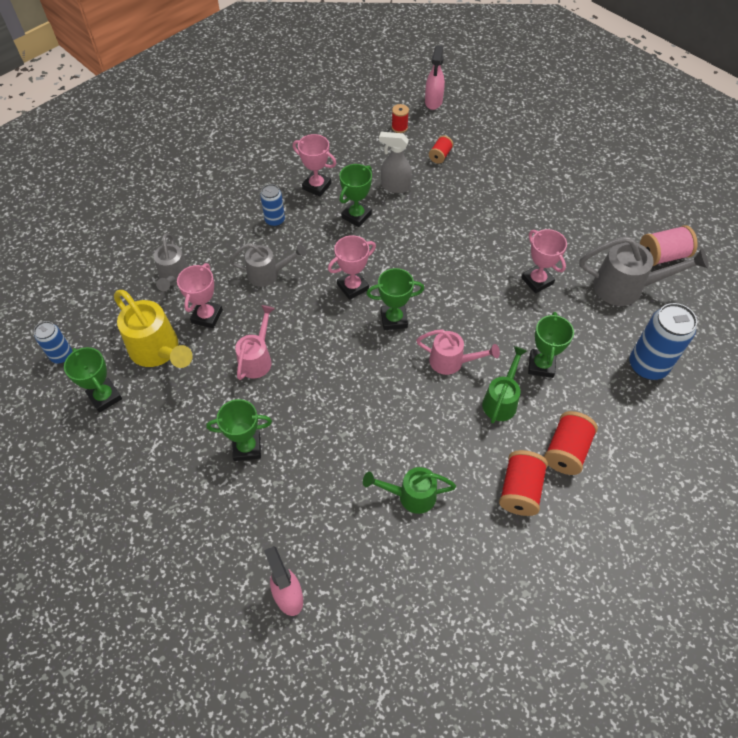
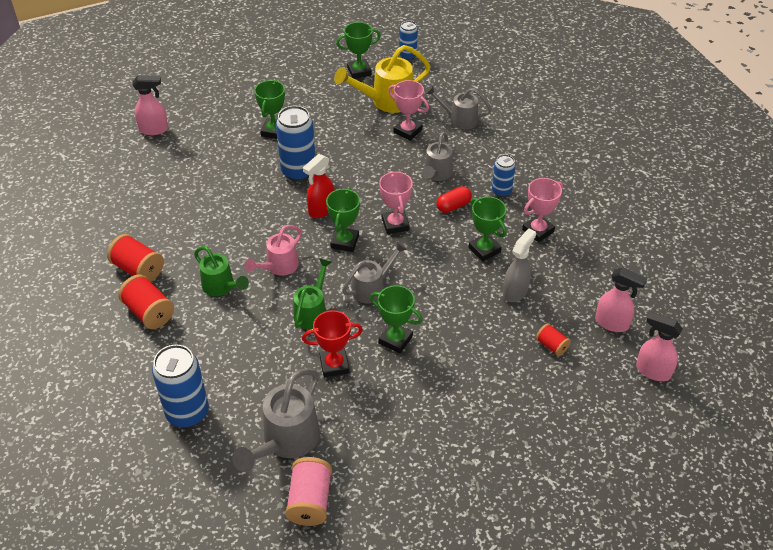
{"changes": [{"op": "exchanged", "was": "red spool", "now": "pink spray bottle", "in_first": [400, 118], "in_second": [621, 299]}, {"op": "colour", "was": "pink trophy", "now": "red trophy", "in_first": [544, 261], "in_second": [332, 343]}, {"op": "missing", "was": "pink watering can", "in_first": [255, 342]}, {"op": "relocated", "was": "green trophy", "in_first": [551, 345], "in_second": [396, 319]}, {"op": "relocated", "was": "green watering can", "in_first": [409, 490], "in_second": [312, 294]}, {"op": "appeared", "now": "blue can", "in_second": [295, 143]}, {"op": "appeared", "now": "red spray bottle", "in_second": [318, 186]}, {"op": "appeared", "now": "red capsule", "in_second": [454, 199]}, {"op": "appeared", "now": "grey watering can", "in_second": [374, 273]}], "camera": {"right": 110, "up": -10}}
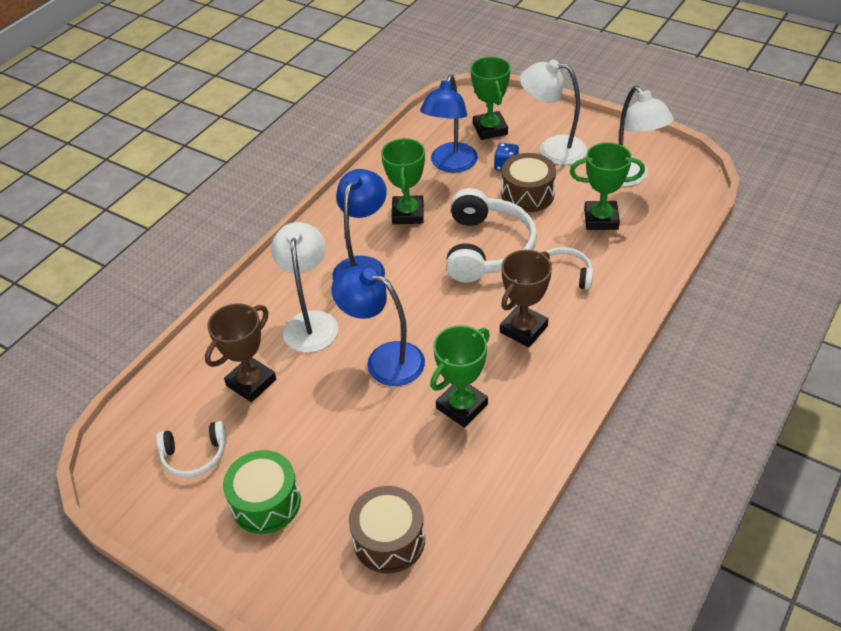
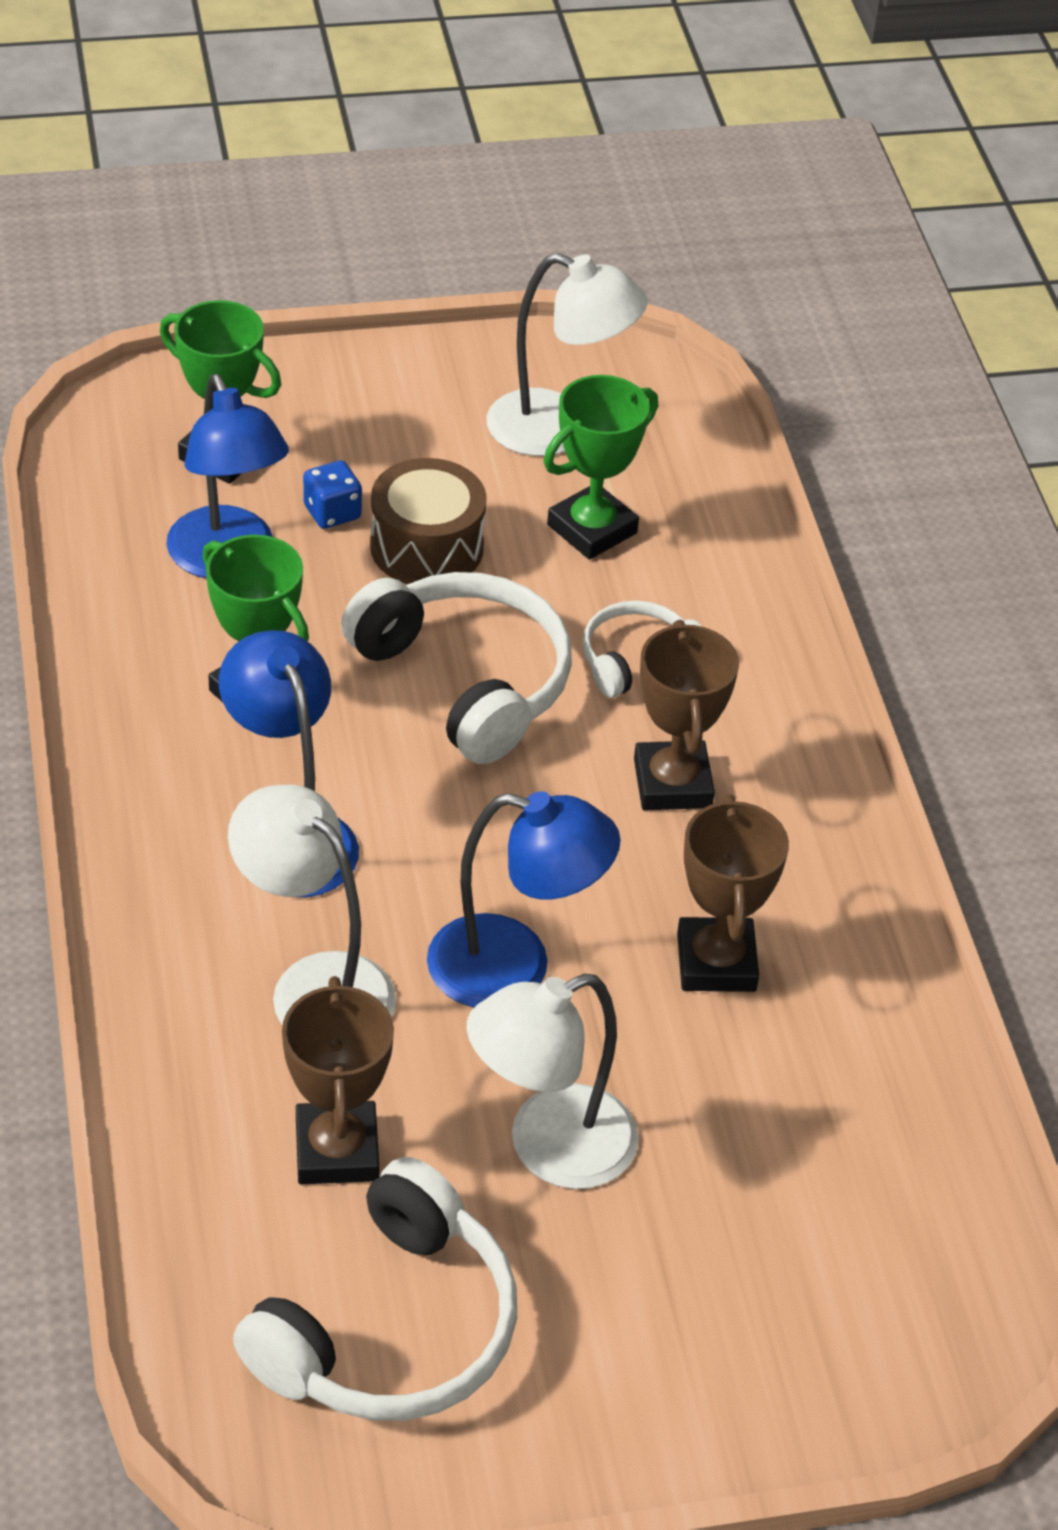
{"changes": [{"op": "relocated", "was": "white lamp", "in_first": [553, 112], "in_second": [553, 1081]}, {"op": "spun", "was": "blue lamp", "in_first": [378, 325], "in_second": [524, 899], "clockwise": -150}, {"op": "colour", "was": "green trophy", "now": "brown trophy", "in_first": [460, 376], "in_second": [733, 893]}, {"op": "size", "was": "white headphones", "in_first": [191, 449], "in_second": [375, 1289], "ratio": 1.82}, {"op": "missing", "was": "green drum", "in_first": [262, 492]}, {"op": "missing", "was": "brown drum", "in_first": [387, 529]}], "camera": {"right": -50, "up": 0}}
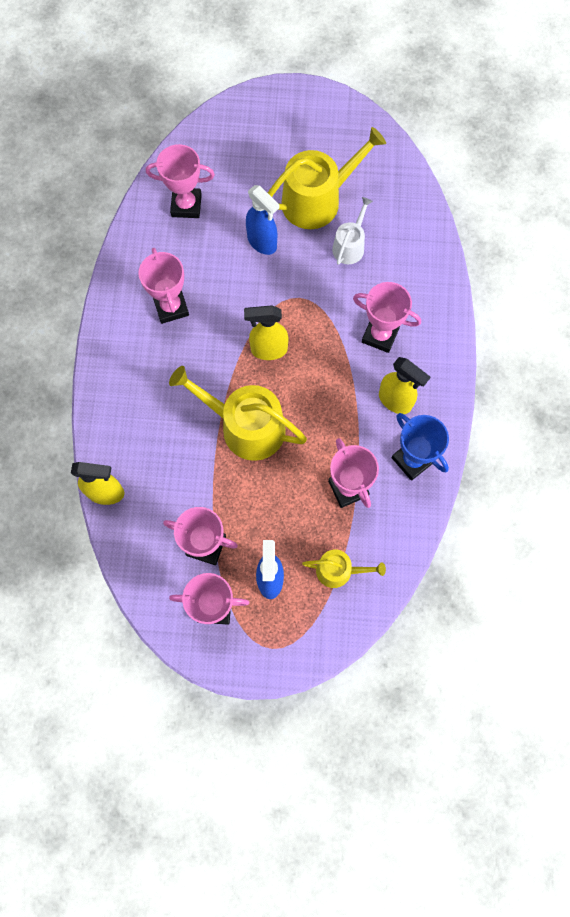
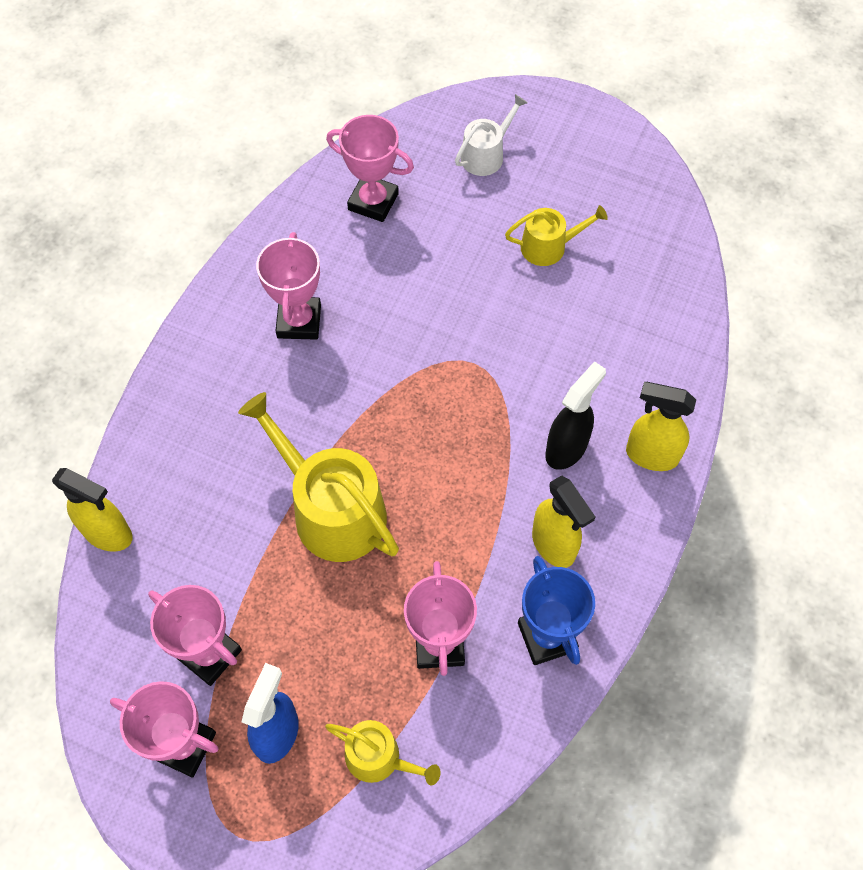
{"changes": [{"op": "size", "was": "yellow watering can", "in_first": [327, 178], "in_second": [556, 235], "ratio": 0.54}, {"op": "missing", "was": "blue spray bottle", "in_first": [262, 220]}, {"op": "relocated", "was": "white watering can", "in_first": [352, 230], "in_second": [491, 135]}, {"op": "exchanged", "was": "pink trophy", "now": "black spray bottle", "in_first": [387, 317], "in_second": [575, 415]}, {"op": "relocated", "was": "yellow spray bottle", "in_first": [266, 332], "in_second": [661, 426]}], "camera": {"right": 20, "up": -10}}
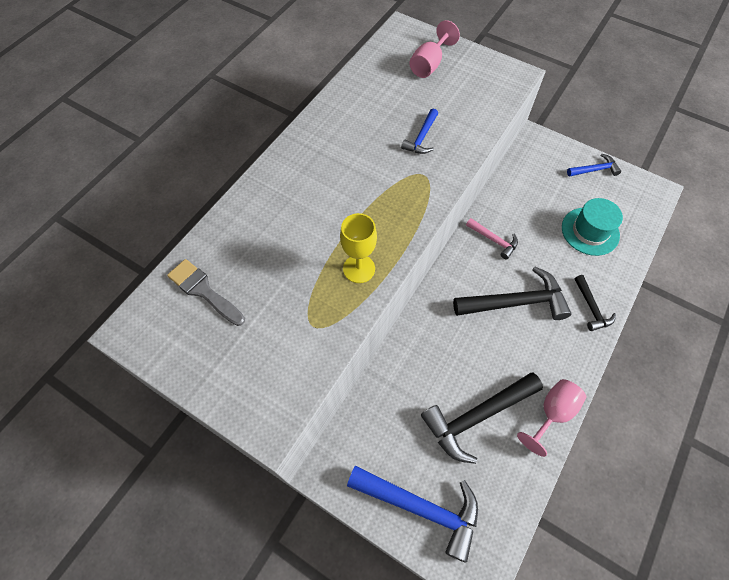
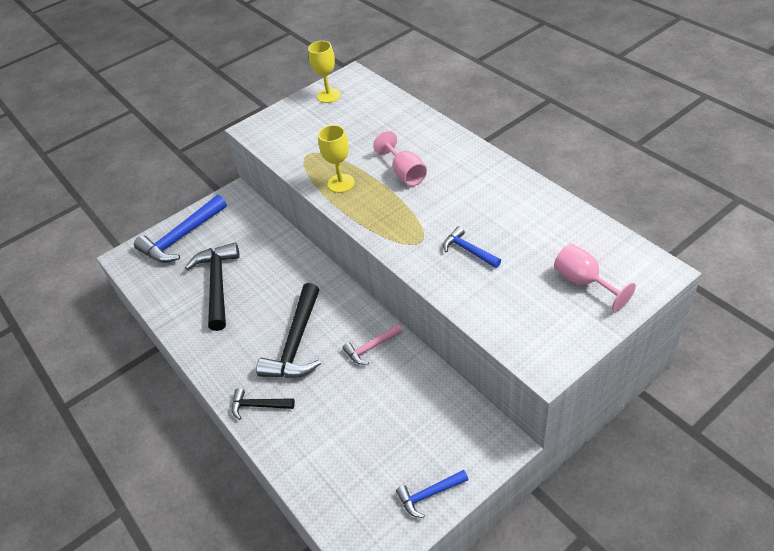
{"changes": [{"op": "spun", "was": "blue hammer", "in_first": [594, 165], "in_second": [432, 494], "clockwise": 60}, {"op": "missing", "was": "turquoise hat", "in_first": [592, 227]}, {"op": "missing", "was": "grey brush", "in_first": [206, 292]}, {"op": "relocated", "was": "pink goblet", "in_first": [551, 418], "in_second": [400, 158]}, {"op": "appeared", "now": "yellow goblet", "in_second": [324, 72]}], "camera": {"right": 115, "up": -15}}
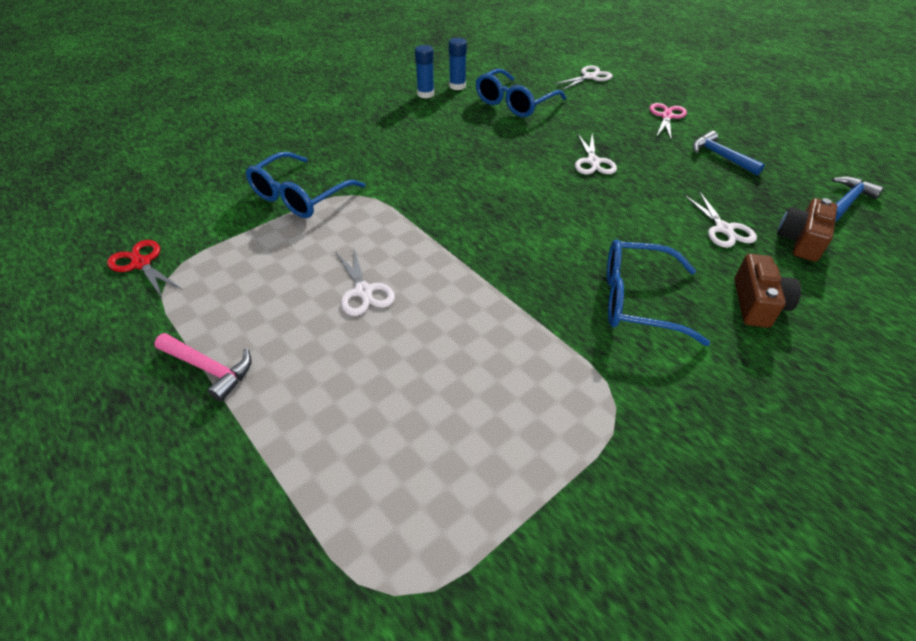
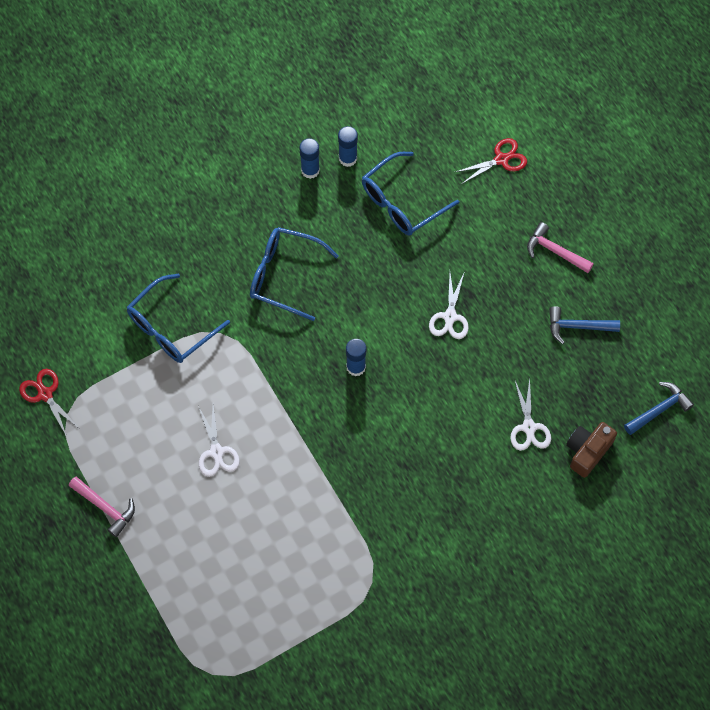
{"changes": [{"op": "colour", "was": "white scissors", "now": "red scissors", "in_first": [582, 77], "in_second": [491, 161]}, {"op": "exchanged", "was": "pink scissors", "now": "pink hammer", "in_first": [668, 121], "in_second": [560, 247]}, {"op": "spun", "was": "blue hammer", "in_first": [728, 153], "in_second": [584, 325], "clockwise": -60}, {"op": "relocated", "was": "blue glasses", "in_first": [658, 292], "in_second": [294, 274]}, {"op": "missing", "was": "brown camera", "in_first": [767, 291]}, {"op": "appeared", "now": "blue glue stick", "in_second": [356, 357]}], "camera": {"right": 10, "up": 20}}
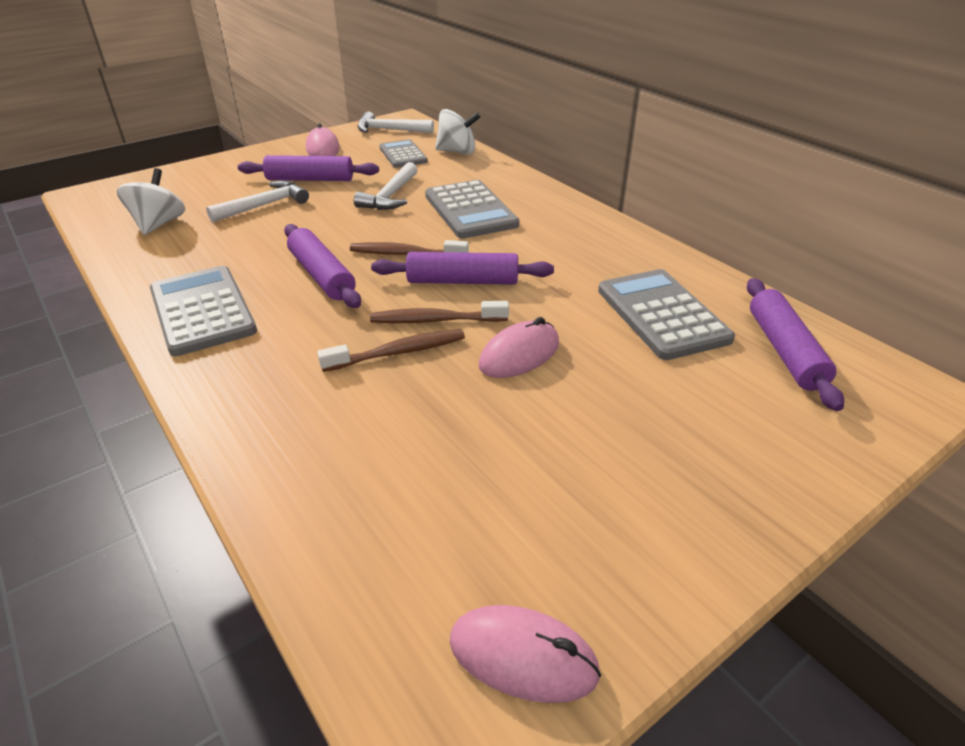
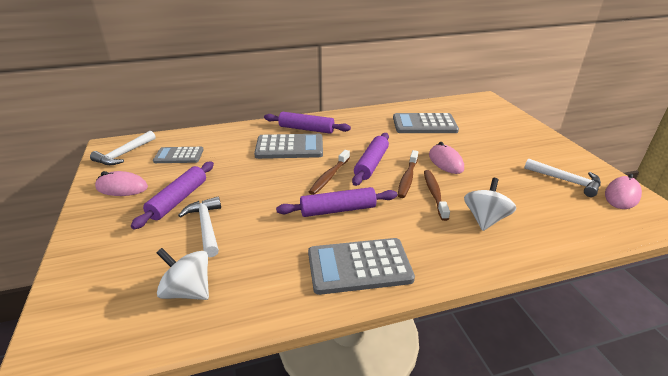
{"changes": [{"op": "relocated", "was": "white spinning top", "in_first": [458, 132], "in_second": [490, 204]}, {"op": "relocated", "was": "white hammer", "in_first": [385, 186], "in_second": [562, 177]}, {"op": "relocated", "was": "purple rolling pin", "in_first": [795, 344], "in_second": [307, 123]}], "camera": {"right": -70, "up": -5}}
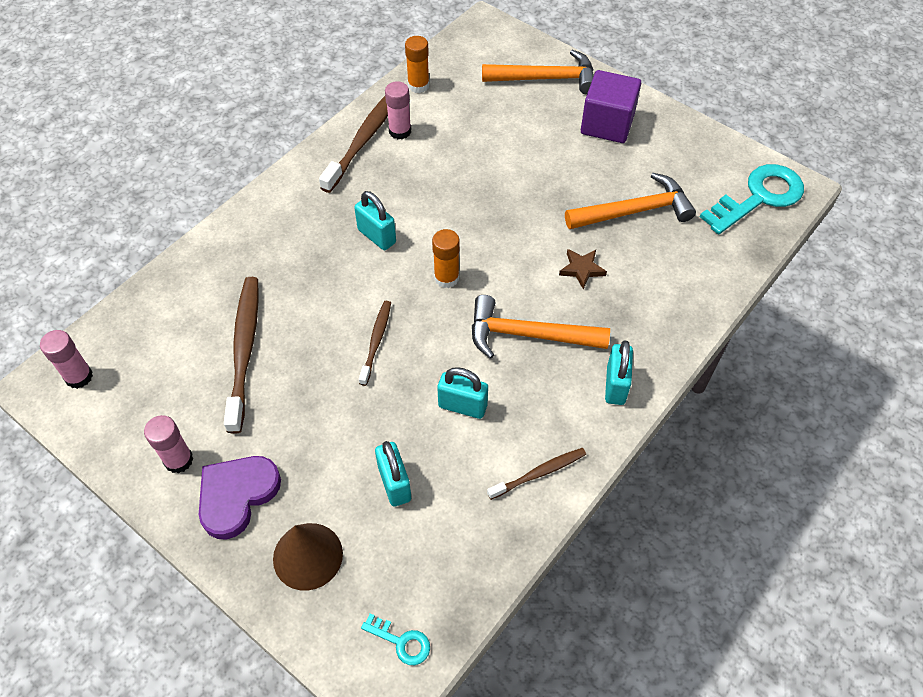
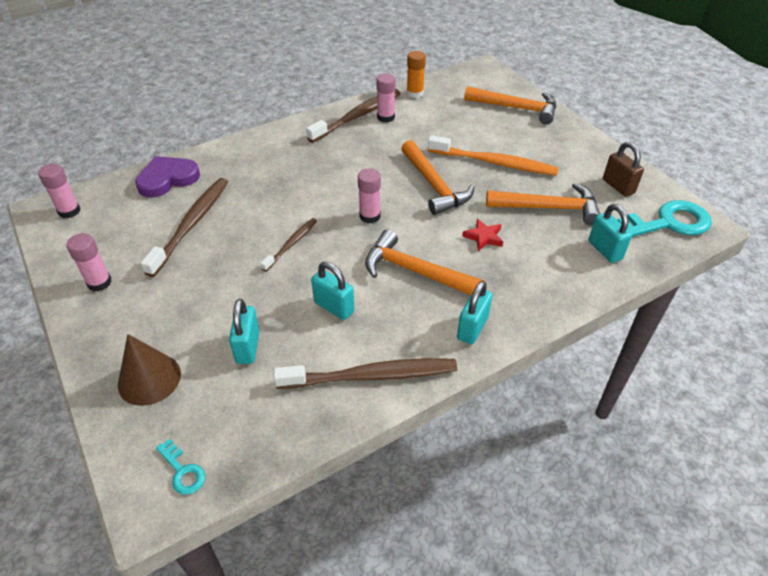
{"changes": [{"op": "missing", "was": "purple cube", "in_first": [611, 106]}, {"op": "relocated", "was": "turquoise padlock", "in_first": [375, 220], "in_second": [610, 233]}, {"op": "colour", "was": "orange glue stick", "now": "pink glue stick", "in_first": [446, 258], "in_second": [369, 195]}, {"op": "colour", "was": "brown star", "now": "red star", "in_first": [583, 269], "in_second": [482, 235]}, {"op": "size", "was": "brown toothbrush", "in_first": [536, 474], "in_second": [365, 373], "ratio": 1.79}, {"op": "relocated", "was": "purple heart", "in_first": [240, 498], "in_second": [167, 176]}, {"op": "appeared", "now": "orange toothbrush", "in_second": [493, 155]}, {"op": "appeared", "now": "orange hammer", "in_second": [437, 177]}, {"op": "appeared", "now": "brown padlock", "in_second": [623, 169]}], "camera": {"right": 20, "up": -10}}
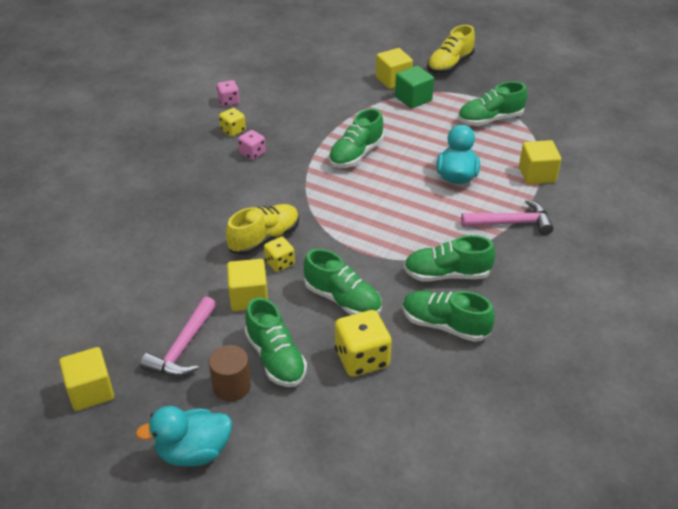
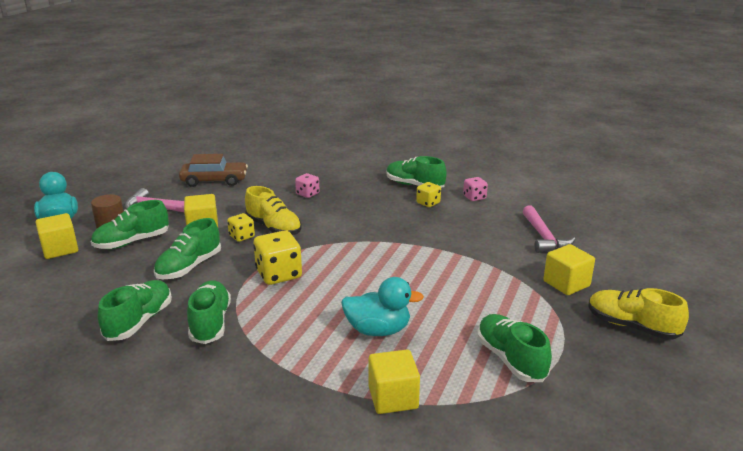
{"changes": [{"op": "missing", "was": "green cube", "in_first": [414, 87]}, {"op": "relocated", "was": "green shoe", "in_first": [356, 138], "in_second": [416, 172]}, {"op": "relocated", "was": "pink dice", "in_first": [252, 145], "in_second": [307, 185]}, {"op": "relocated", "was": "pink hammer", "in_first": [507, 217], "in_second": [549, 229]}, {"op": "relocated", "was": "yellow dice", "in_first": [363, 343], "in_second": [277, 257]}, {"op": "relocated", "was": "yellow cube", "in_first": [86, 379], "in_second": [57, 236]}, {"op": "appeared", "now": "brown car", "in_second": [213, 170]}], "camera": {"right": 85, "up": -15}}
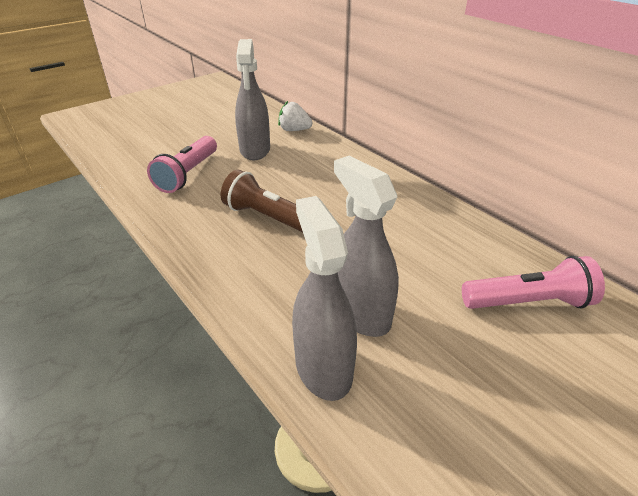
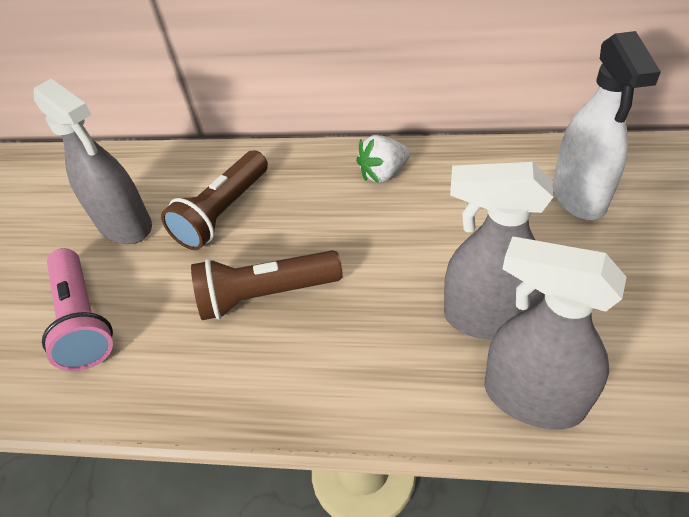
{"changes": [{"op": "relocated", "was": "white strawberry", "in_first": [295, 116], "in_second": [383, 159]}, {"op": "exchanged", "was": "pink flashlight", "now": "white spray bottle", "in_first": [533, 282], "in_second": [607, 125]}, {"op": "appeared", "now": "brown flashlight", "in_second": [214, 200]}], "camera": {"right": -40, "up": 10}}
